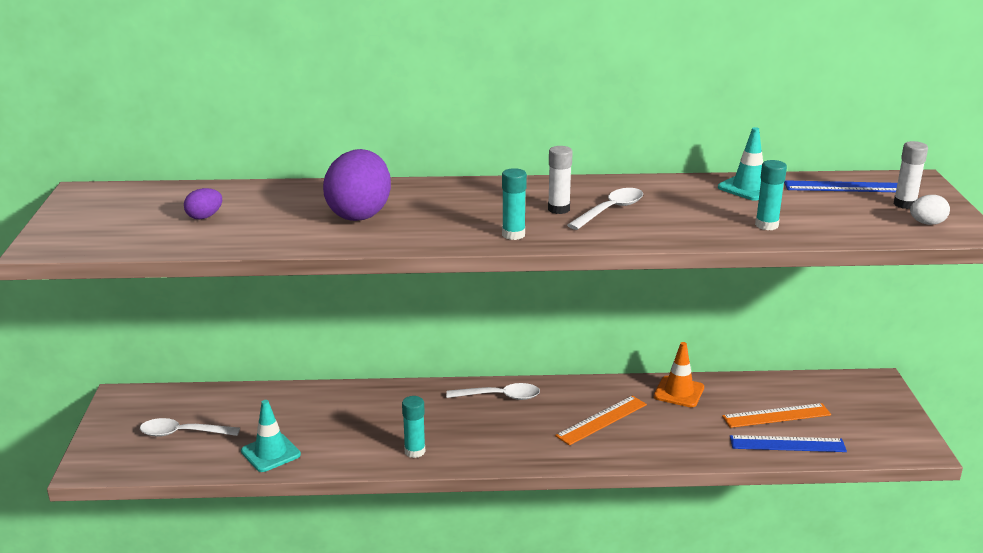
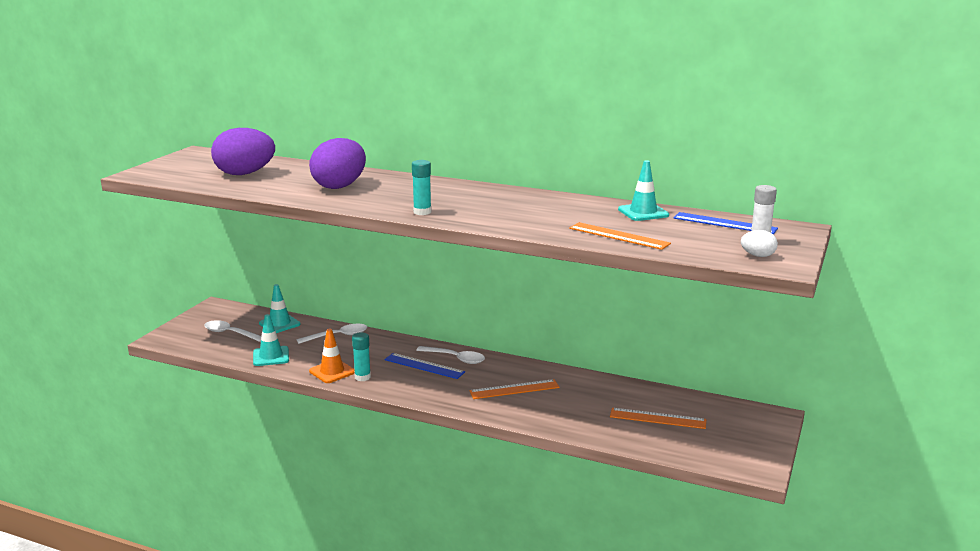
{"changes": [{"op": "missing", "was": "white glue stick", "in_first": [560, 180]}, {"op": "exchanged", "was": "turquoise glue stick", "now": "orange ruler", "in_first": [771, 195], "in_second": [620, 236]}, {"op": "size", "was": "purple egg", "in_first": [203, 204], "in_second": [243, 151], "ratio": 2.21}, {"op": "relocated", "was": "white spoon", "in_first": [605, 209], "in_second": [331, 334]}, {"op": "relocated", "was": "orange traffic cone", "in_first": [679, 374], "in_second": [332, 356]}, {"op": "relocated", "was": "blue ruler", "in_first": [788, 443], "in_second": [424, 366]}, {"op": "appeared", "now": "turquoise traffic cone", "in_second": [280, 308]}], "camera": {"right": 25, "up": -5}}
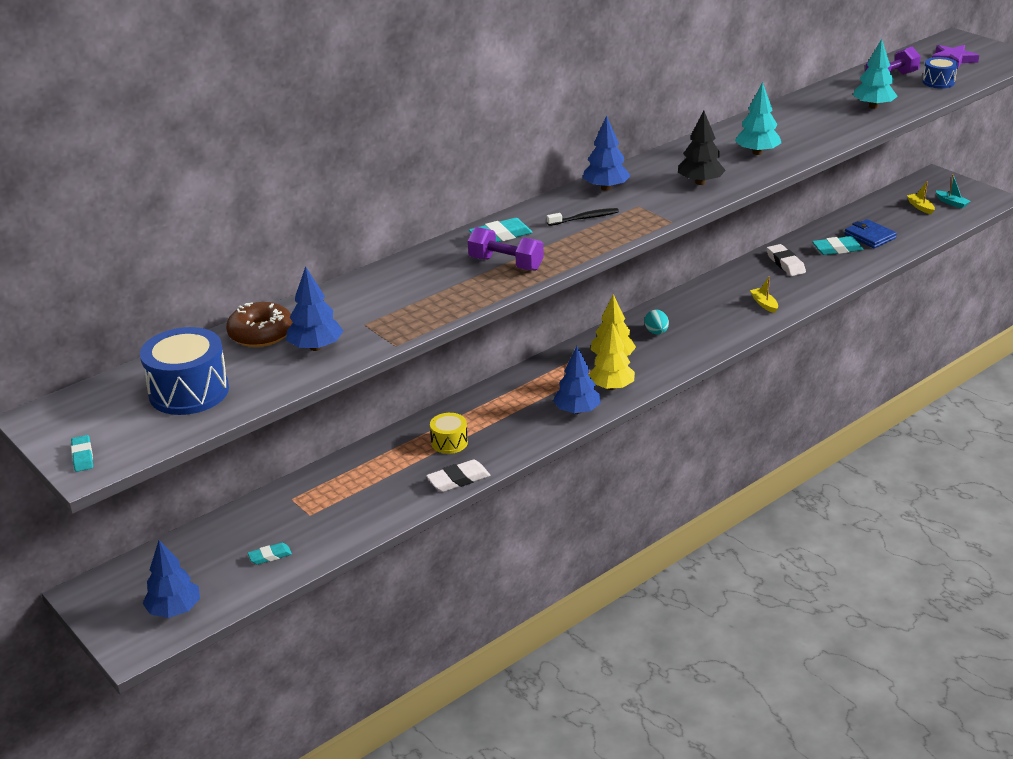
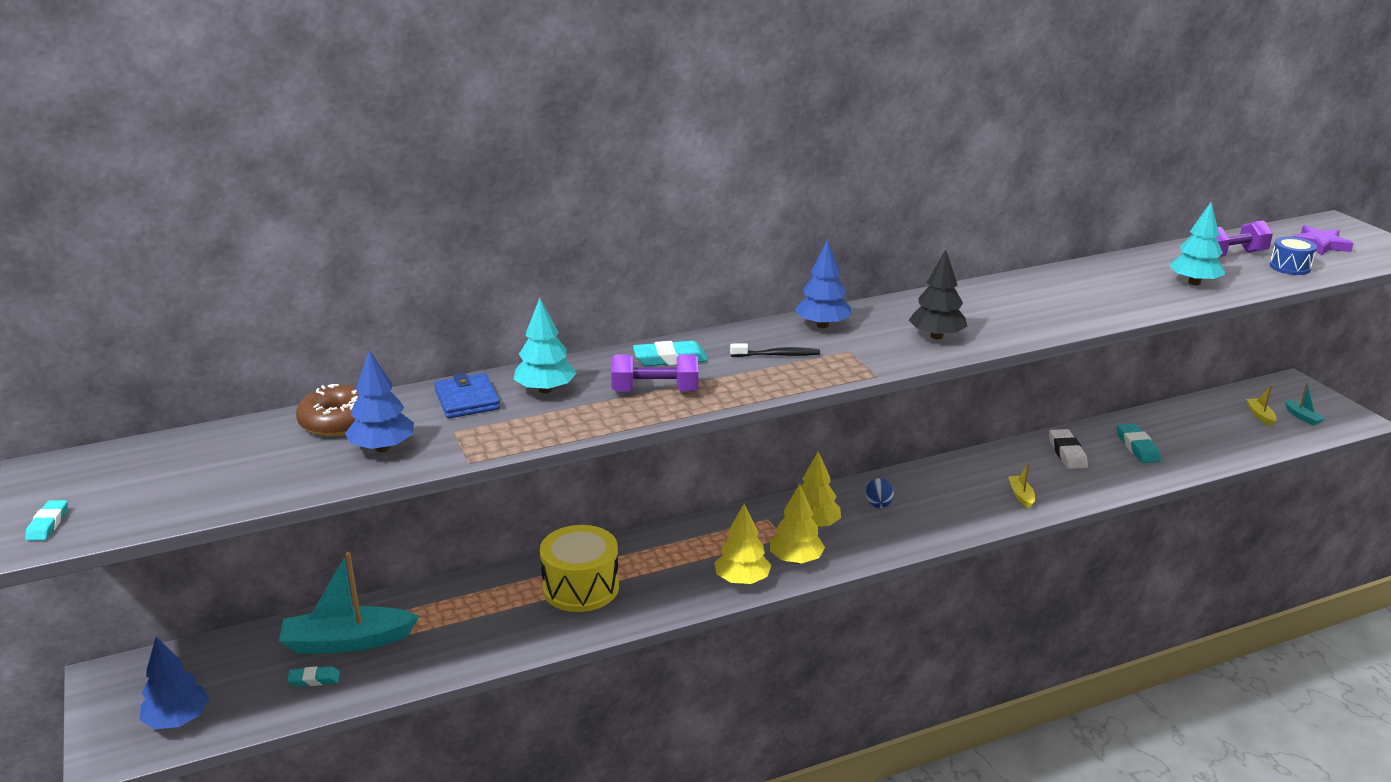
{"changes": [{"op": "relocated", "was": "turquoise tree", "in_first": [758, 118], "in_second": [545, 346]}, {"op": "relocated", "was": "blue wallet", "in_first": [870, 233], "in_second": [467, 395]}, {"op": "spun", "was": "purple dumbbell", "in_first": [506, 249], "in_second": [654, 373], "clockwise": -45}, {"op": "spun", "was": "turquoise eraser", "in_first": [838, 245], "in_second": [1138, 443], "clockwise": 75}, {"op": "colour", "was": "turquoise egg", "now": "blue egg", "in_first": [657, 322], "in_second": [880, 493]}, {"op": "missing", "was": "blue drum", "in_first": [184, 371]}, {"op": "colour", "was": "blue tree", "now": "yellow tree", "in_first": [577, 380], "in_second": [743, 544]}, {"op": "size", "was": "yellow drum", "in_first": [449, 433], "in_second": [579, 568], "ratio": 1.78}, {"op": "missing", "was": "white eraser", "in_first": [458, 475]}, {"op": "appeared", "now": "turquoise boat", "in_second": [349, 603]}], "camera": {"right": 15, "up": -5}}
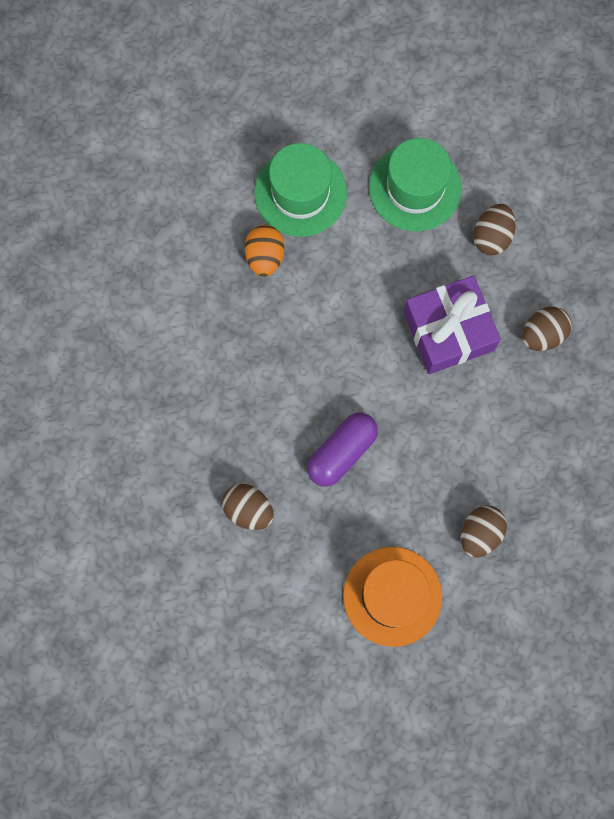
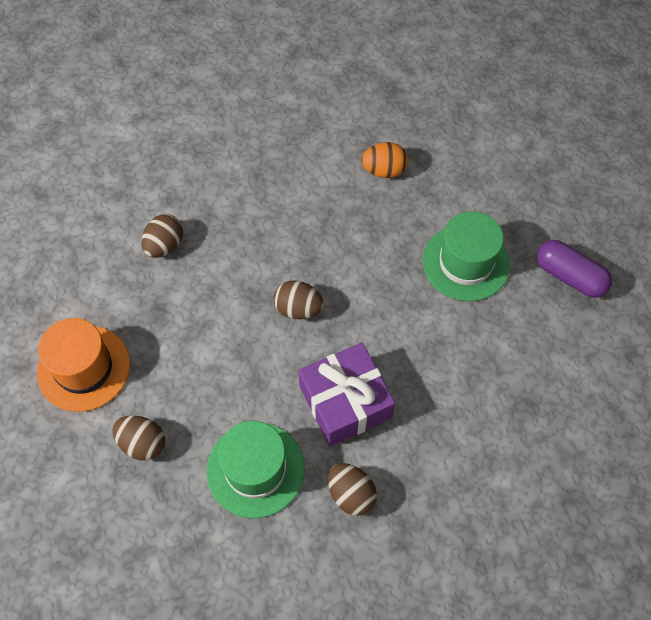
{"changes": [{"op": "relocated", "was": "green hat", "in_first": [415, 185], "in_second": [256, 469]}, {"op": "relocated", "was": "brown egg", "in_first": [494, 229], "in_second": [298, 300]}, {"op": "relocated", "was": "orange egg", "in_first": [264, 251], "in_second": [384, 160]}, {"op": "relocated", "was": "purple capsule", "in_first": [342, 450], "in_second": [574, 269]}], "camera": {"right": 85, "up": -15}}
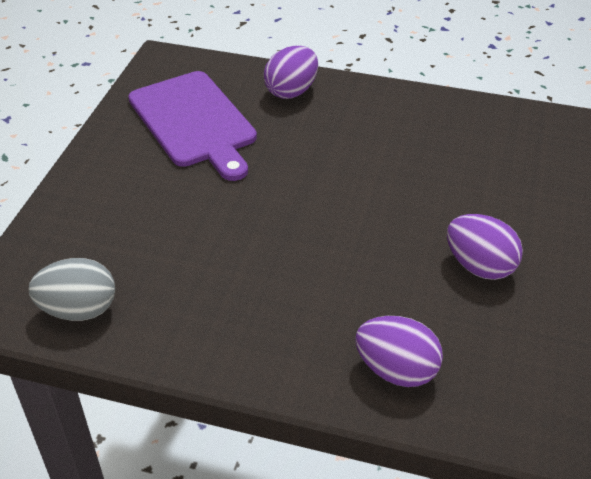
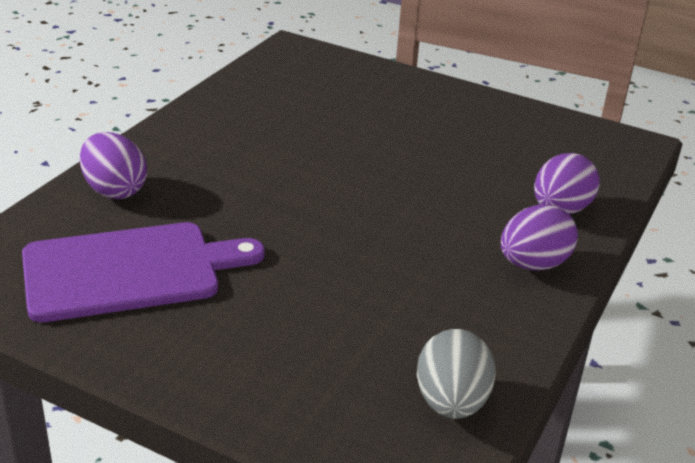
{"changes": [{"op": "relocated", "was": "purple egg", "in_first": [485, 247], "in_second": [539, 237]}], "camera": {"right": -80, "up": -10}}
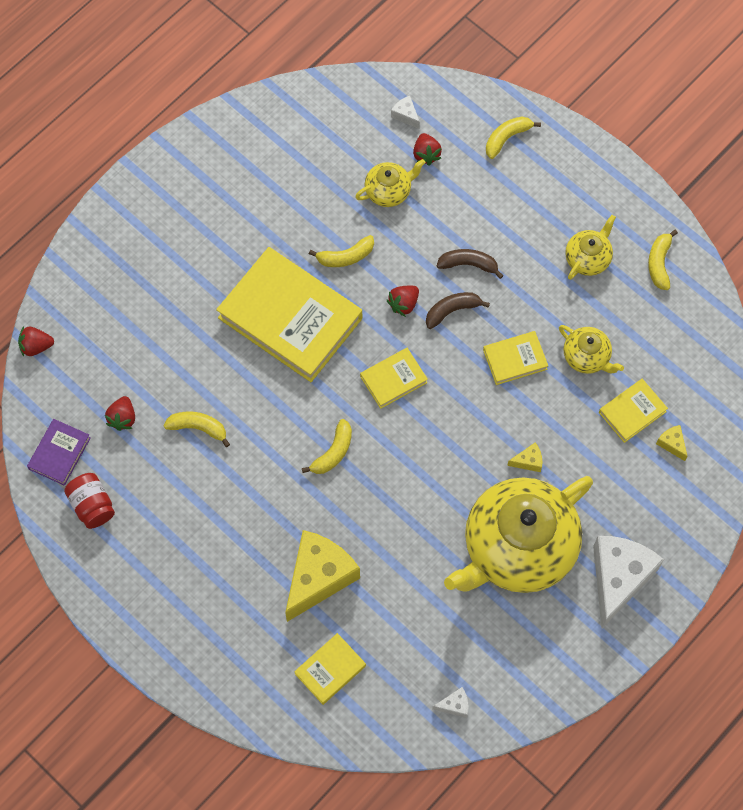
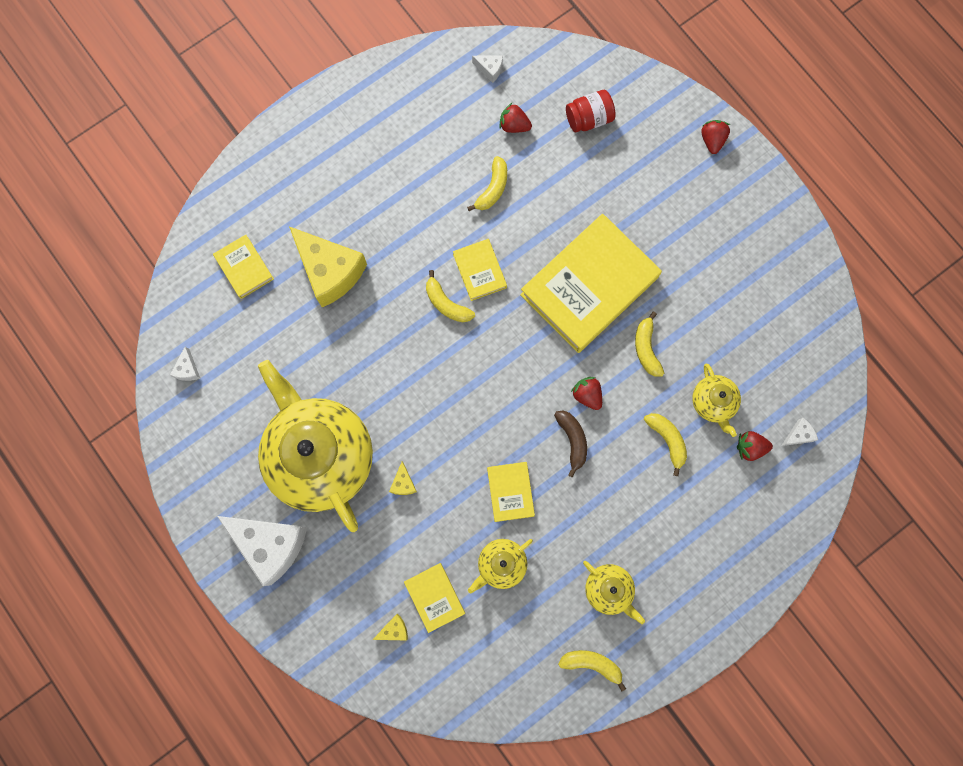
{"changes": [{"op": "relocated", "was": "yellow banana", "in_first": [513, 138], "in_second": [665, 444]}, {"op": "missing", "was": "brown banana", "in_first": [470, 264]}, {"op": "relocated", "was": "red strawberry", "in_first": [36, 341], "in_second": [715, 137]}, {"op": "relocated", "was": "yellow book", "in_first": [394, 378], "in_second": [480, 270]}, {"op": "exchanged", "was": "purple book", "now": "white cheese", "in_first": [59, 452], "in_second": [487, 69]}, {"op": "relocated", "was": "red jar", "in_first": [89, 501], "in_second": [591, 111]}], "camera": {"right": 100, "up": 10}}
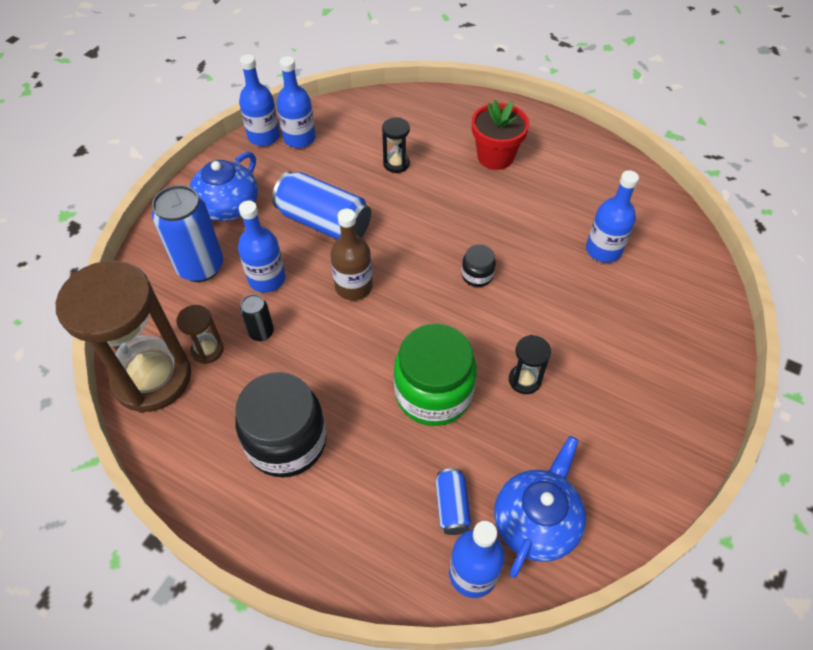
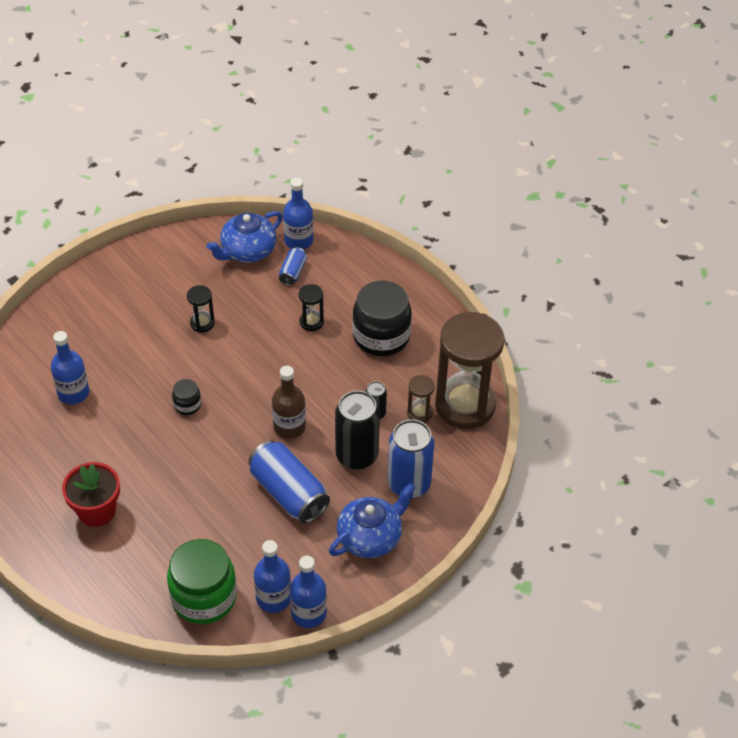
{"changes": [{"op": "relocated", "was": "black hourglass", "in_first": [396, 145], "in_second": [311, 307]}, {"op": "exchanged", "was": "blue bottle", "now": "black can", "in_first": [262, 247], "in_second": [357, 430]}, {"op": "relocated", "was": "green jar", "in_first": [435, 375], "in_second": [202, 581]}], "camera": {"right": -160, "up": -5}}
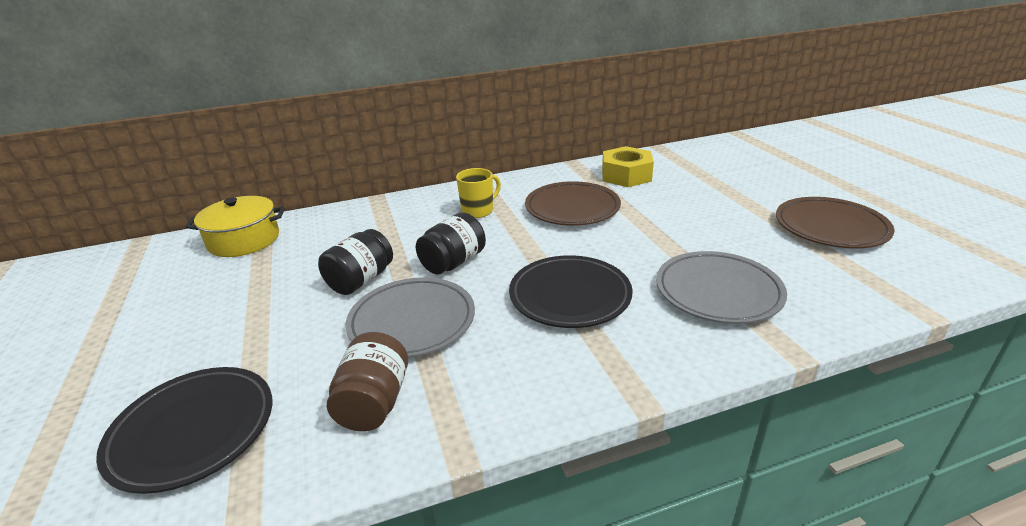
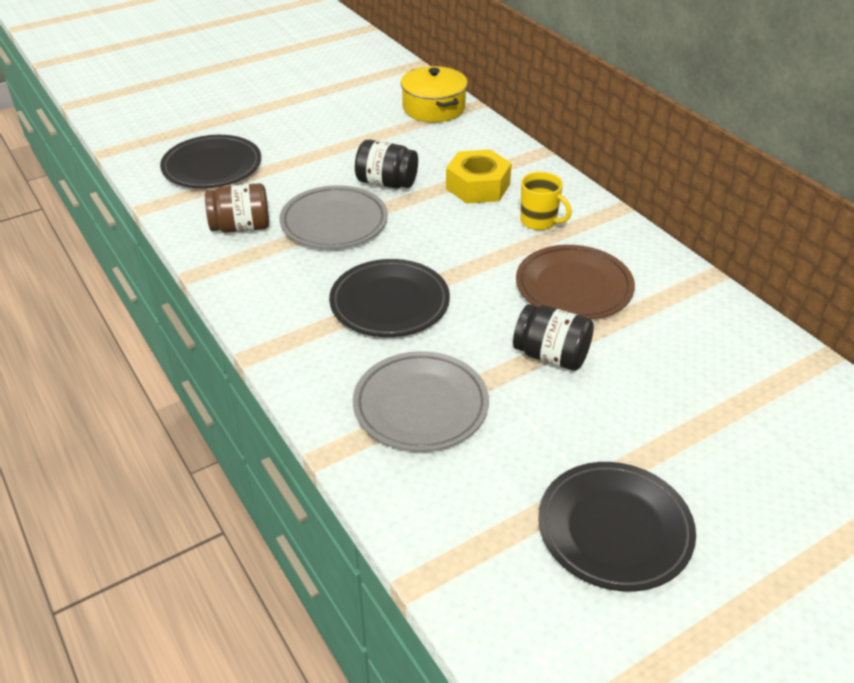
{"changes": [{"op": "relocated", "was": "yellow nut", "in_first": [628, 166], "in_second": [479, 177]}, {"op": "colour", "was": "brown plate", "now": "black plate", "in_first": [835, 222], "in_second": [617, 527]}, {"op": "relocated", "was": "black jar", "in_first": [451, 243], "in_second": [553, 337]}], "camera": {"right": 75, "up": 10}}
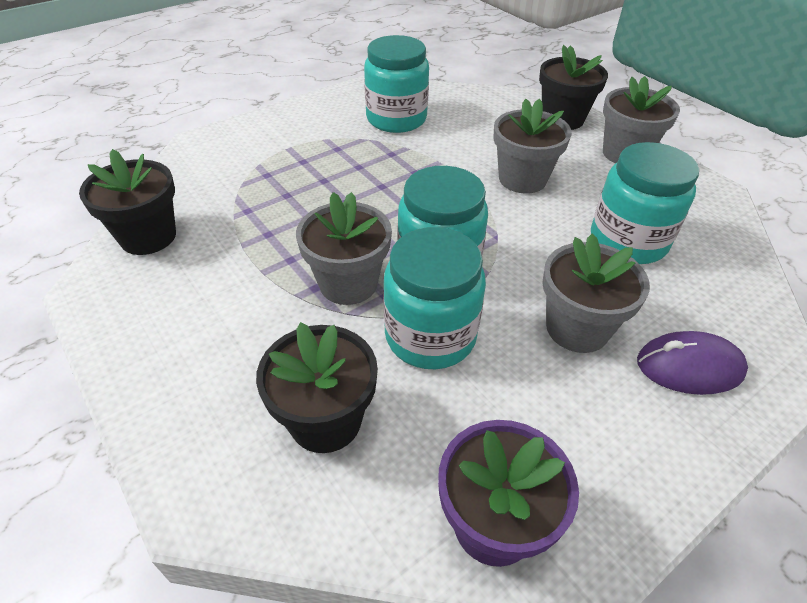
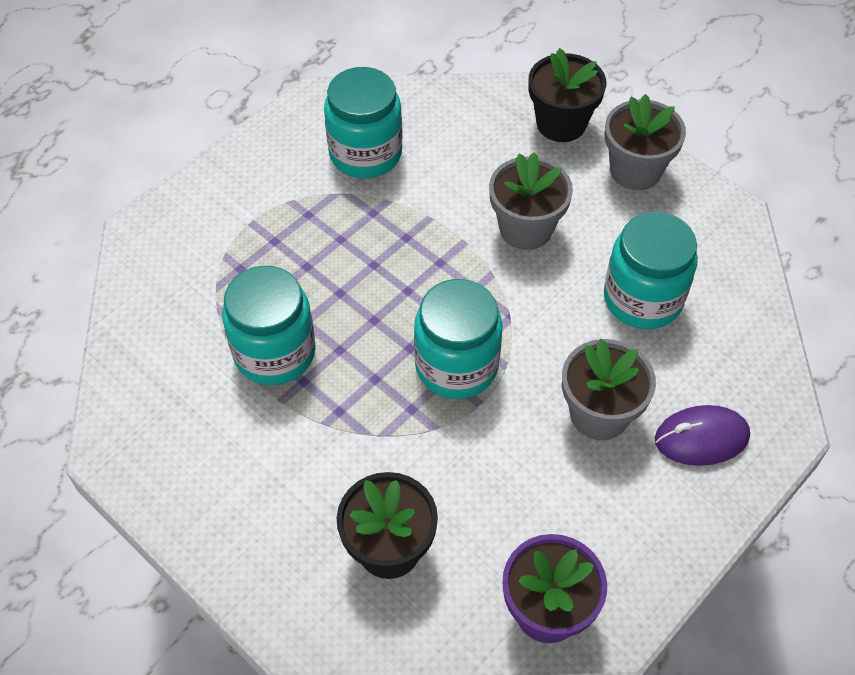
{"changes": [{"op": "missing", "was": "black flower pot", "in_first": [127, 202]}, {"op": "missing", "was": "grey flower pot", "in_first": [344, 248]}, {"op": "relocated", "was": "turquoise jar", "in_first": [434, 298], "in_second": [269, 325]}], "camera": {"right": -10, "up": 10}}
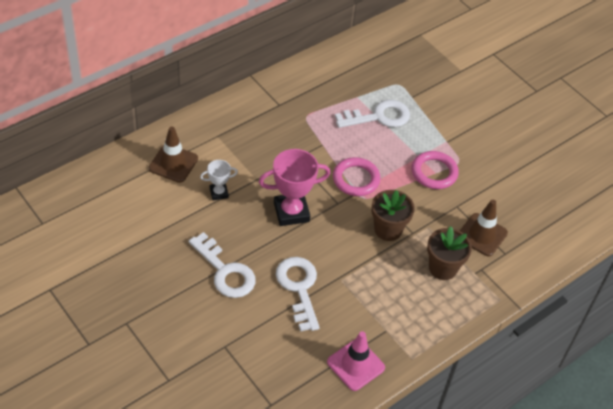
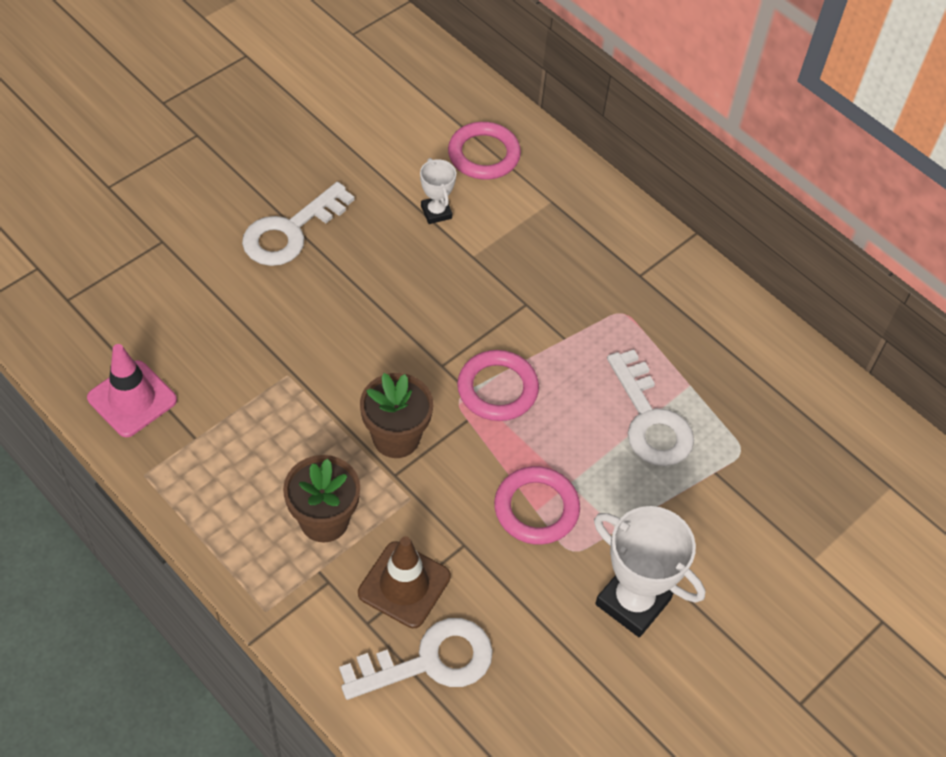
{"changes": [{"op": "exchanged", "was": "brown traffic cone", "now": "pink ring", "in_first": [173, 154], "in_second": [484, 151]}, {"op": "missing", "was": "pink trophy", "in_first": [294, 187]}, {"op": "relocated", "was": "white key", "in_first": [298, 294], "in_second": [416, 659]}, {"op": "appeared", "now": "white trophy", "in_second": [649, 571]}], "camera": {"right": 85, "up": 5}}
